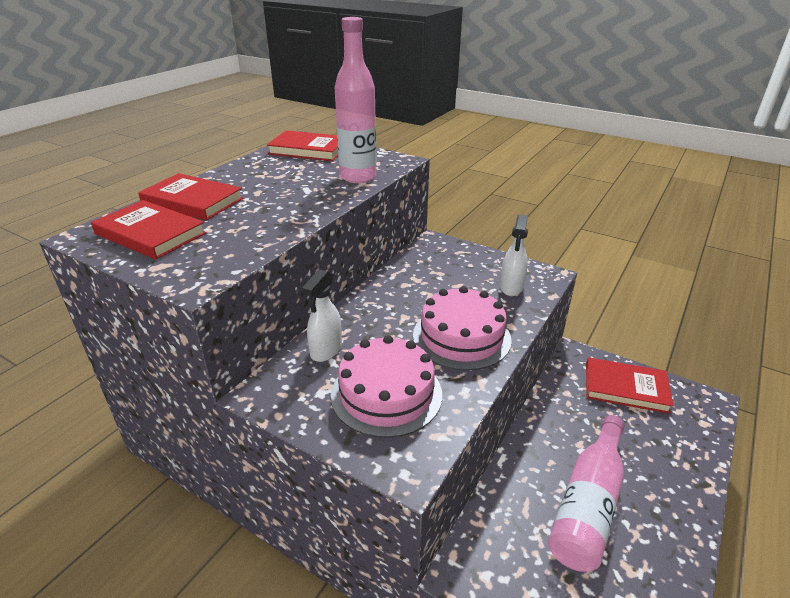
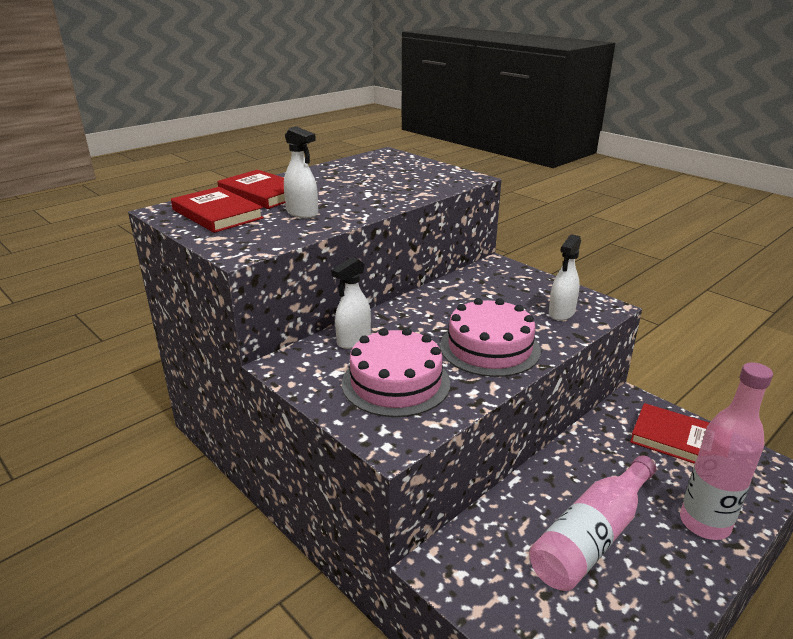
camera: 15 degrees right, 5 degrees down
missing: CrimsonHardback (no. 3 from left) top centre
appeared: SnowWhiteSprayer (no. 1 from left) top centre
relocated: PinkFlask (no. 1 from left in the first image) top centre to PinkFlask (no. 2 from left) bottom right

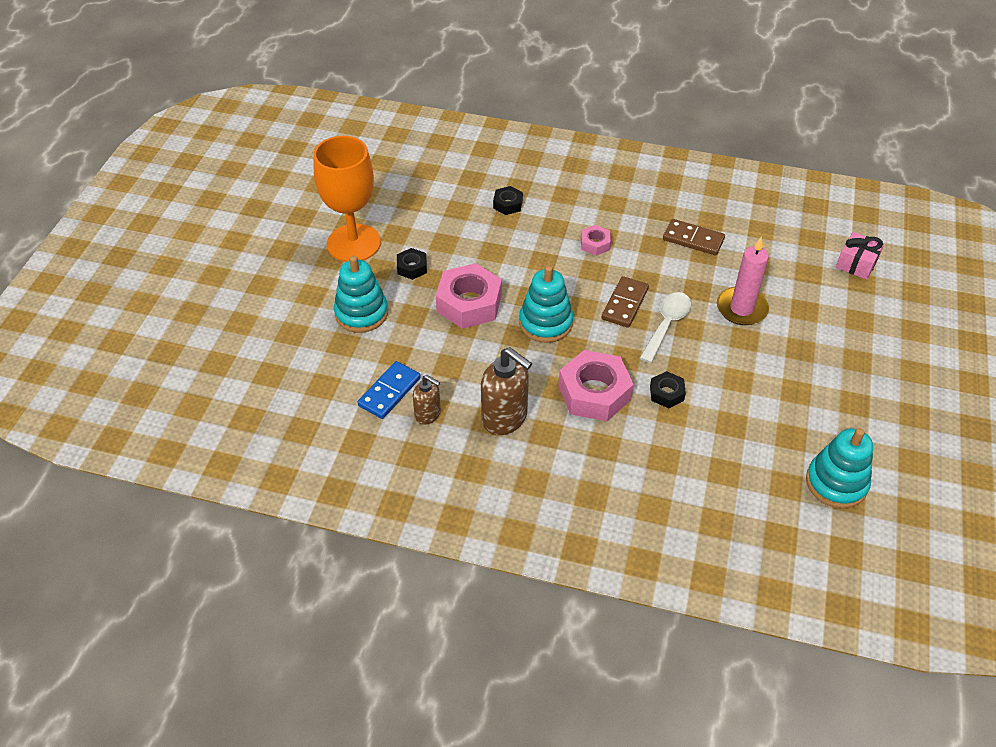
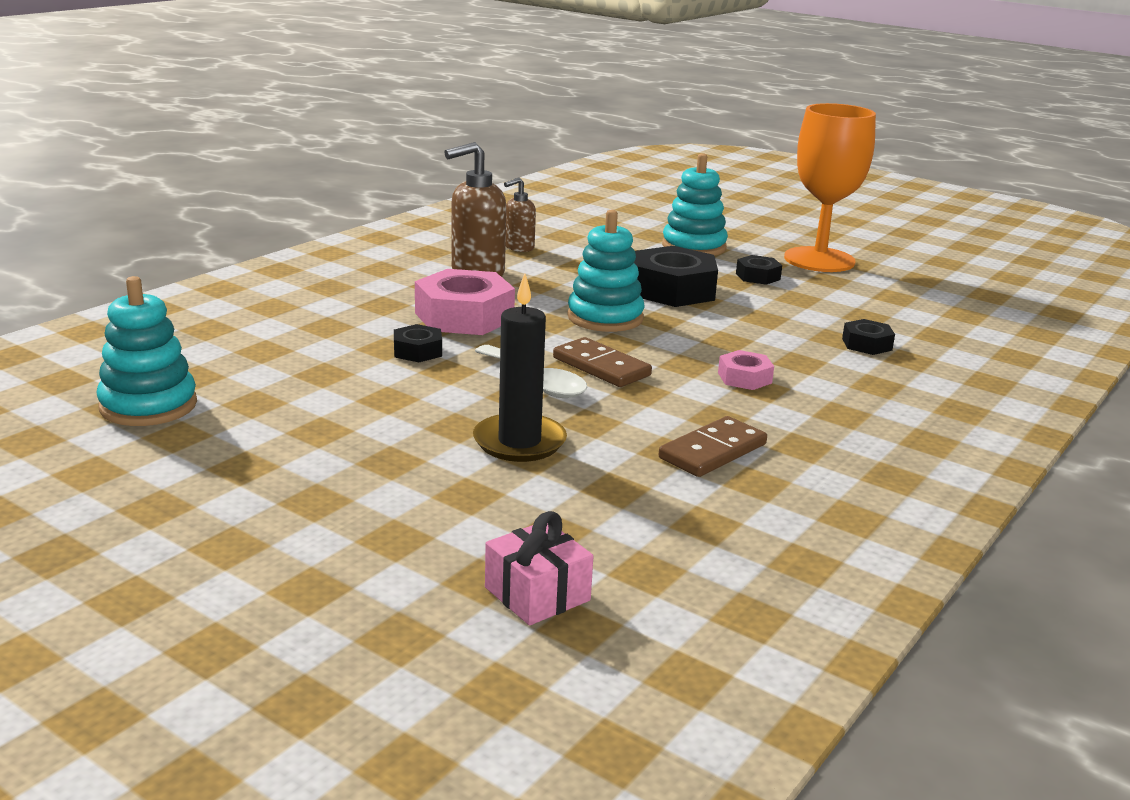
camera: 110 degrees right, 25 degrees down
missing: CobaltDomino centre
colour: PinkHexNut (no. 1 from left) centre to BlackHexNut (no. 2 from left) centre; PinkPillarCandle middle right to BlackPillarCandle centre

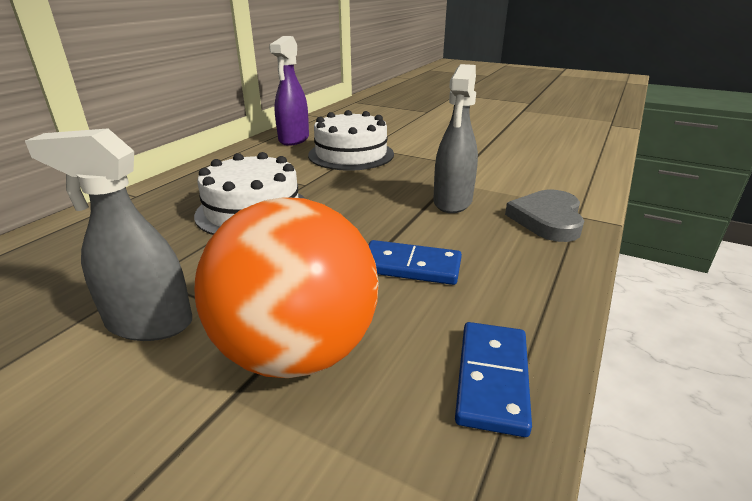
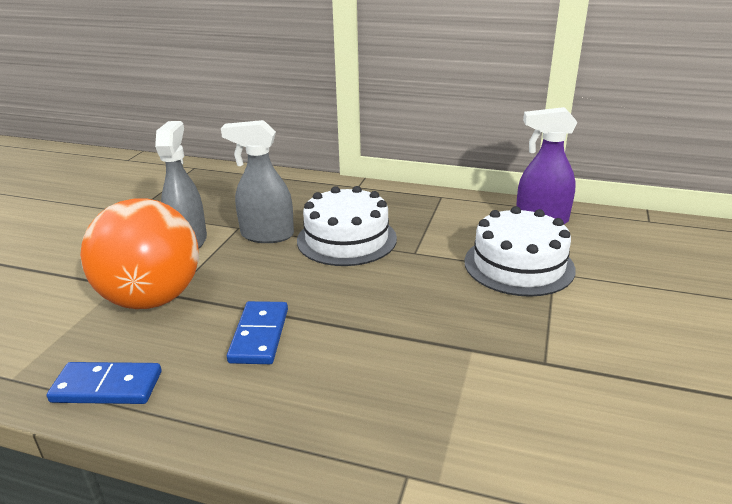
camera: 80 degrees right, 0 degrees up
missing: GrayLoveHeart middle right
relocated: GraySprayer (no. 2 from left) top centre to centre

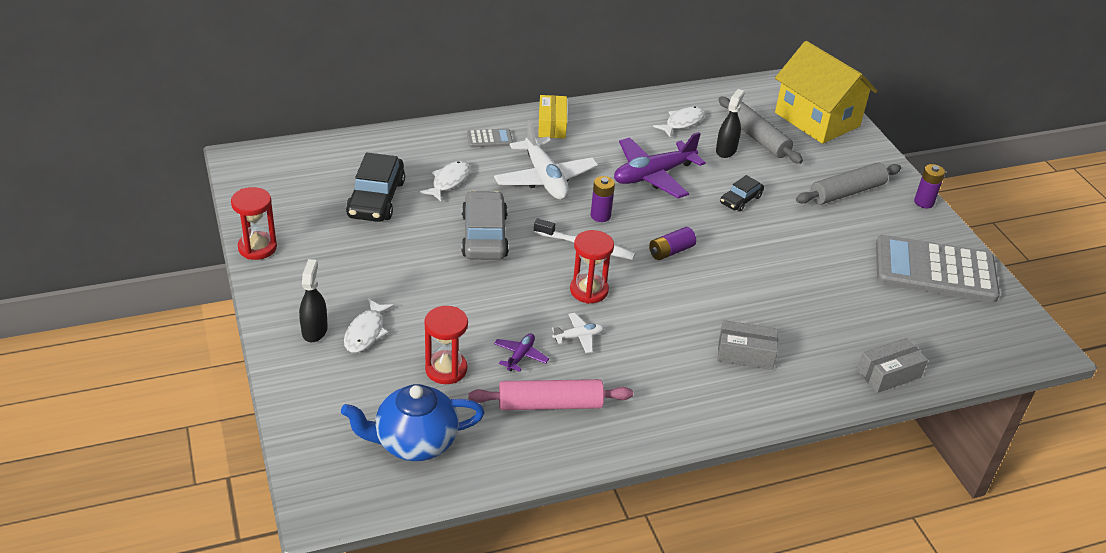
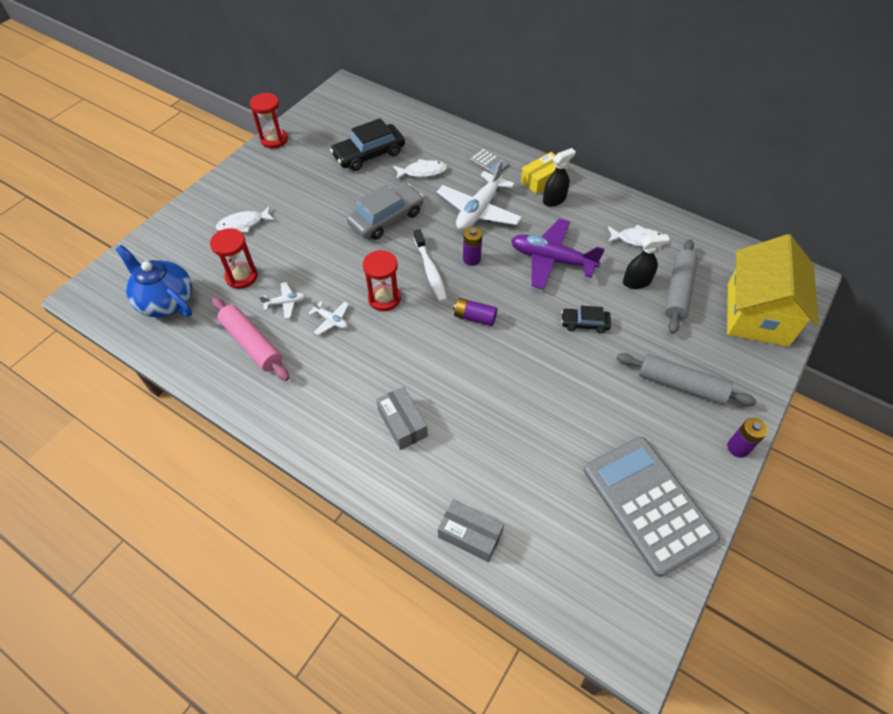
camera: 55 degrees right, 15 degrees up
relocated: BlackSprayer (no. 1 from left) middle left to top centre
colour: RoyalPurplePlane (no. 1 from left) centre to SnowWhitePlane (no. 1 from left) middle left

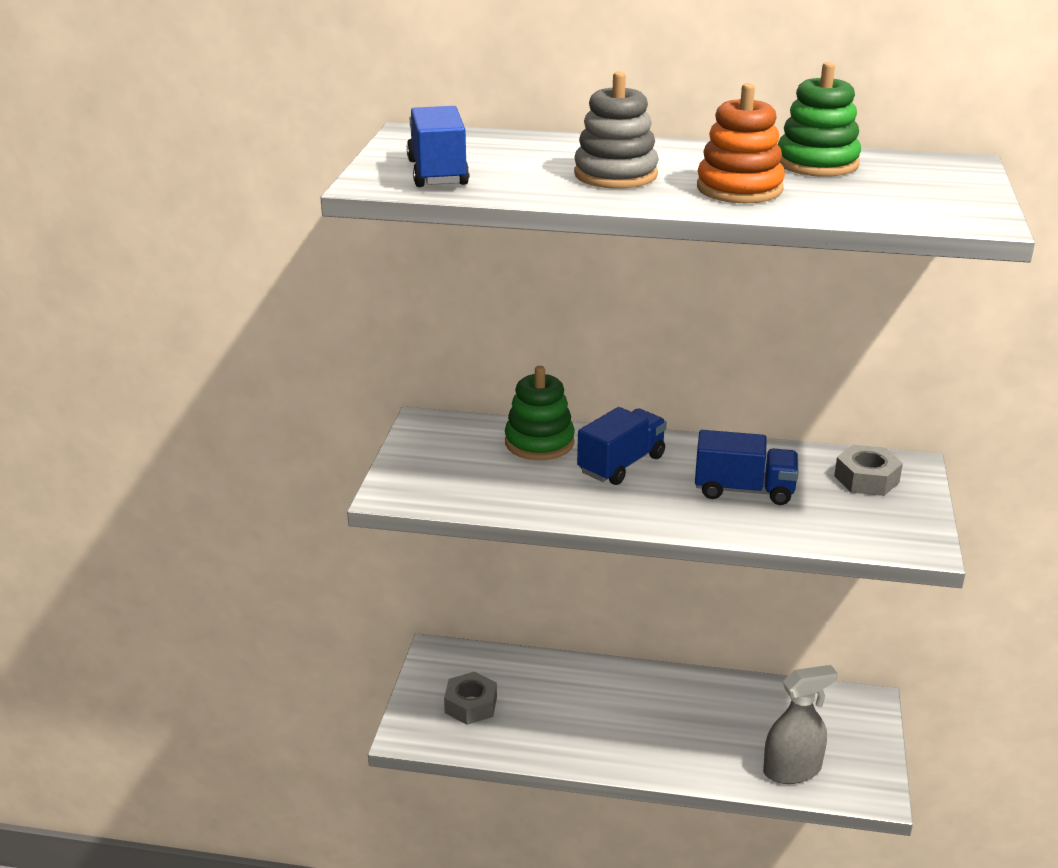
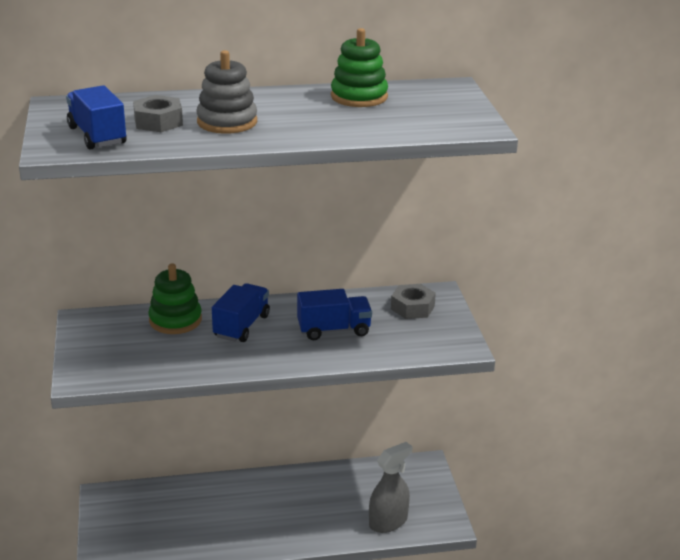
camera: 20 degrees left, 0 degrees up
missing: BrightOrangeStackingRings top right
relocated: GrayHexNut (no. 1 from left) bottom centre to top left

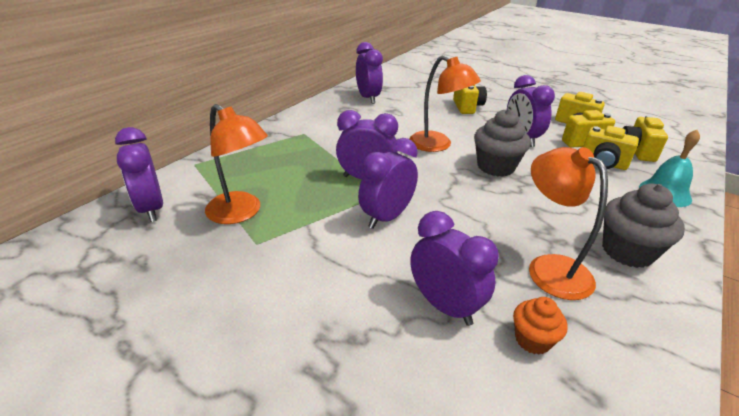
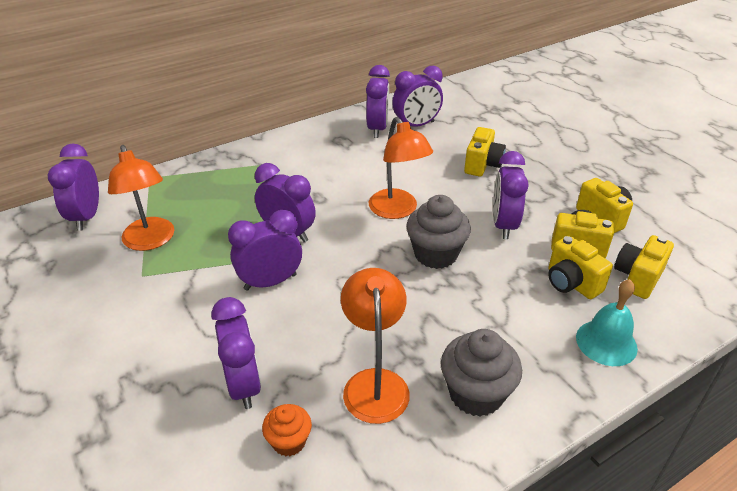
camera: 25 degrees right, 5 degrees up
appeared: RoyalPurpleAlarmClock (no. 6 from left) top centre

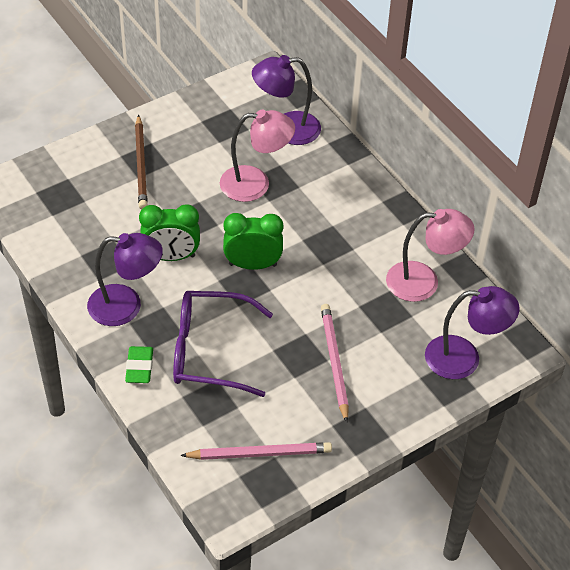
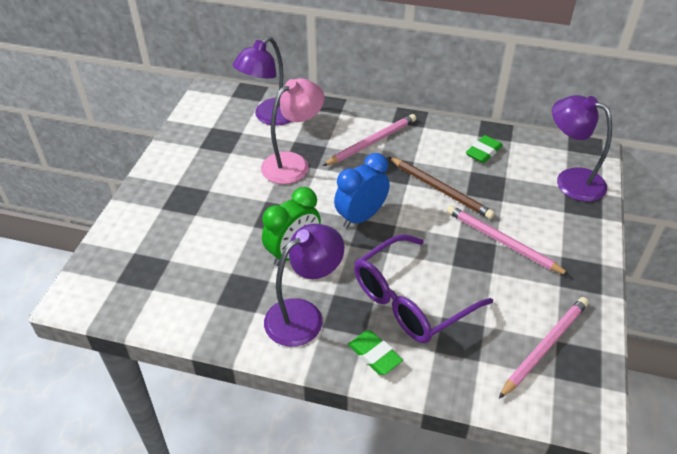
camera: 40 degrees left, 5 degrees down
appeared: PinkLeadPencil (no. 1 from left) top centre
relocated: RussetLeadPencil top left to centre
exchanged: PinkLamp (no. 2 from left) middle right to EmeraldPencilEraser (no. 2 from left) top right
colour: EmeraldAlarmClock (no. 2 from left) centre to CobaltAlarmClock centre
spun: RoyalPurpleLamp (no. 3 from left) middle right = top right 105 degrees counterclockwise

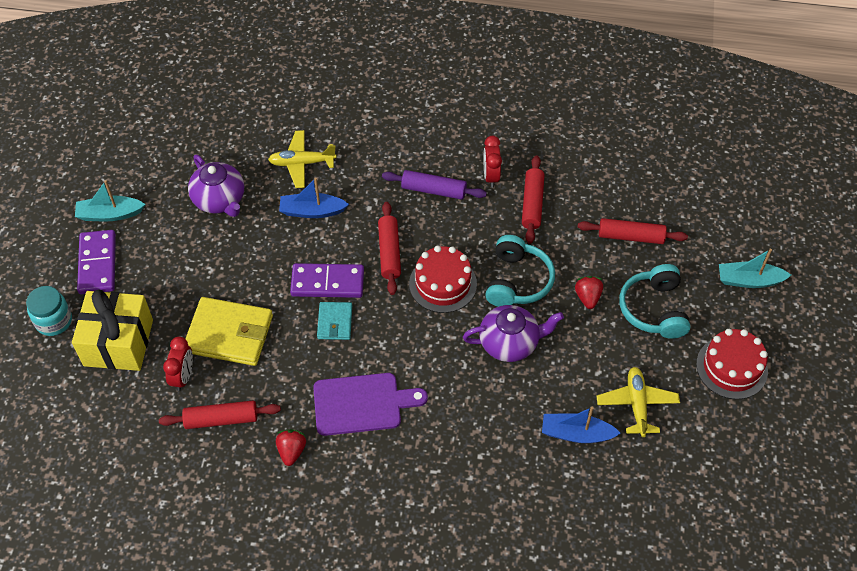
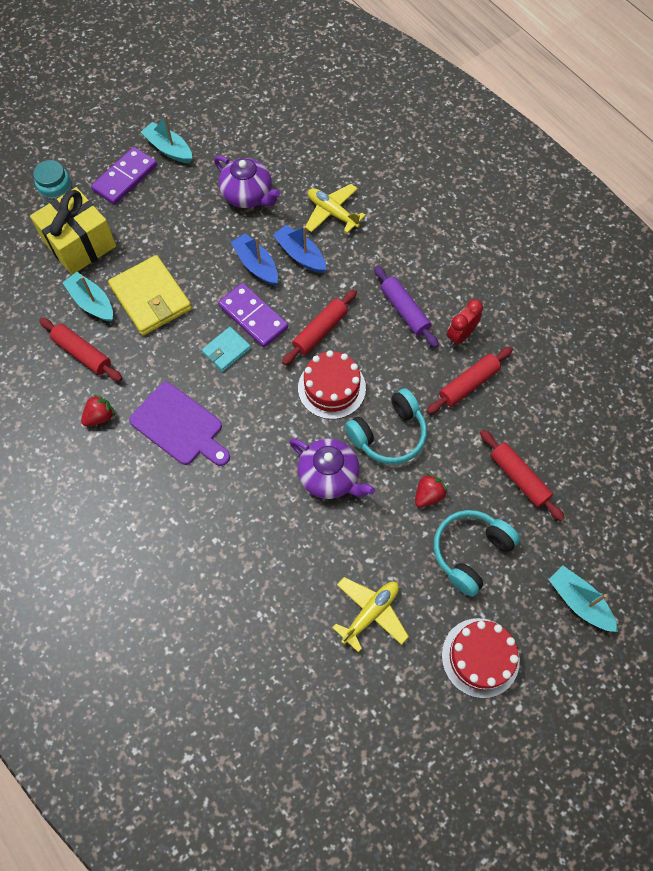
camera: 45 degrees right, 10 degrees up
relocated: CobaltSailboat (no. 2 from left in the first image) bottom right to CobaltSailboat (no. 1 from left) top centre
exchanged: CrimsonAlarmClock (no. 1 from left) middle left to TealSailboat (no. 1 from left) middle left
spun: RoyalPurpleChinaTeapot (no. 1 from left) top left = top centre 60 degrees counterclockwise

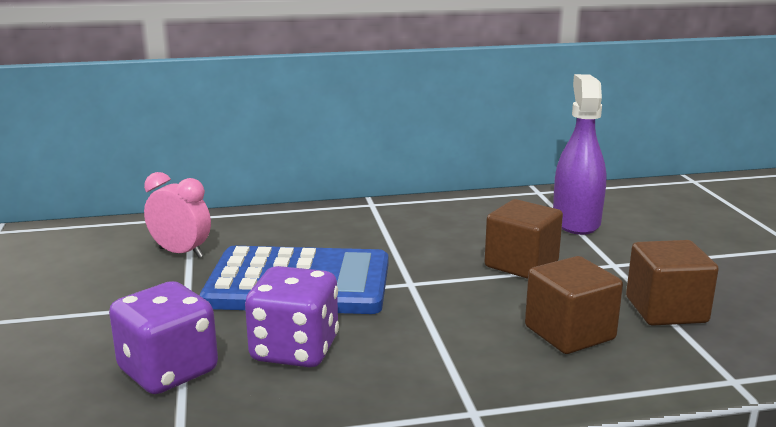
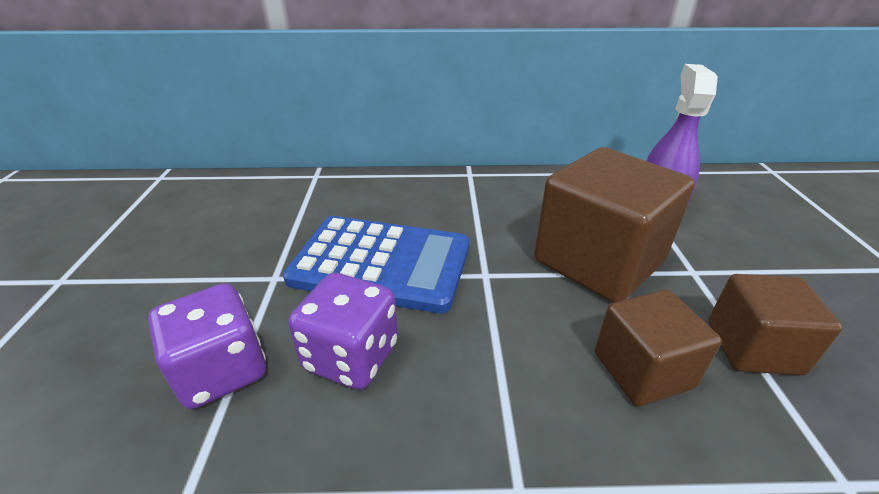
camera: 10 degrees right, 15 degrees up
missing: PinkAlarmClock middle left
size: RussetSolidCube (no. 1 from left) middle right = middle right x1.74

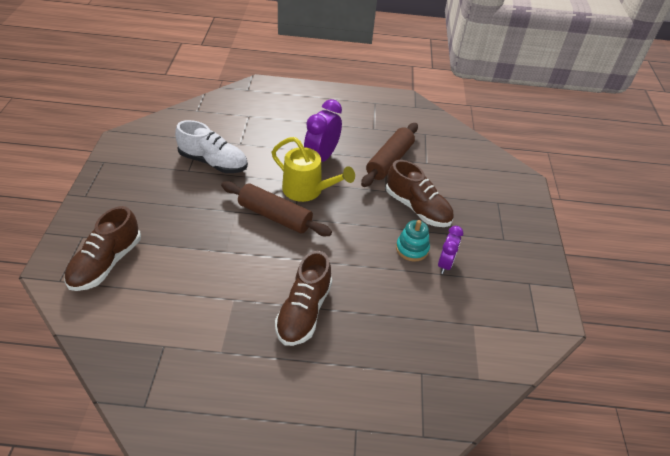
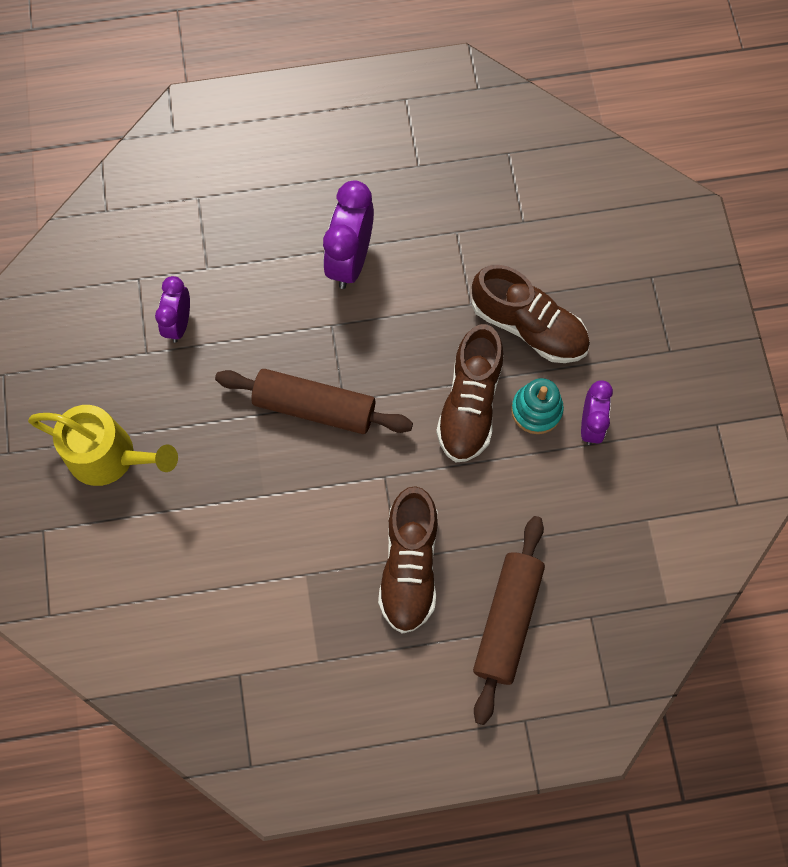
camera: 10 degrees left, 25 degrees up
relocated: RussetShoe (no. 1 from left in the first image) middle left to RussetShoe (no. 2 from left) centre; GoldenSprinklingCan centre to middle left; RussetRollingPin (no. 2 from left) centre to bottom centre
exchanged: SnowWhiteShoe top left to RoyalPurpleAlarmClock (no. 1 from left) middle left

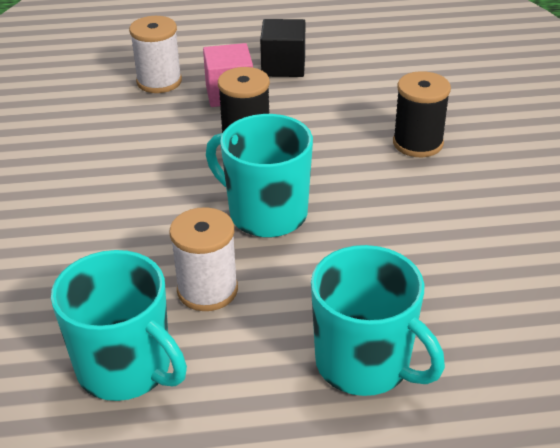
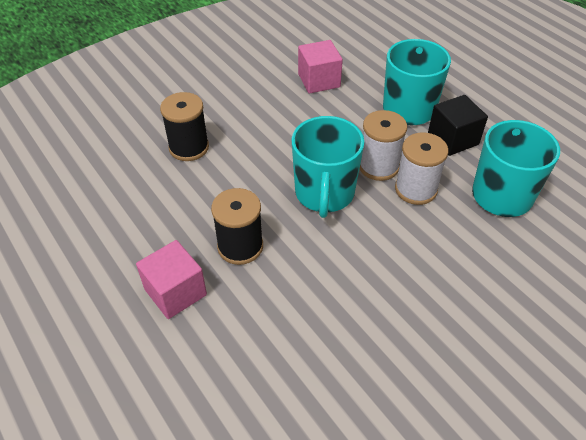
camera: 120 degrees left, 10 degrees up
appeared: PinkSolidCube (no. 2 from left) top centre
relocated: SnowWhiteSpool (no. 1 from left) top left to top centre; BlackSolidCube top centre to top right

